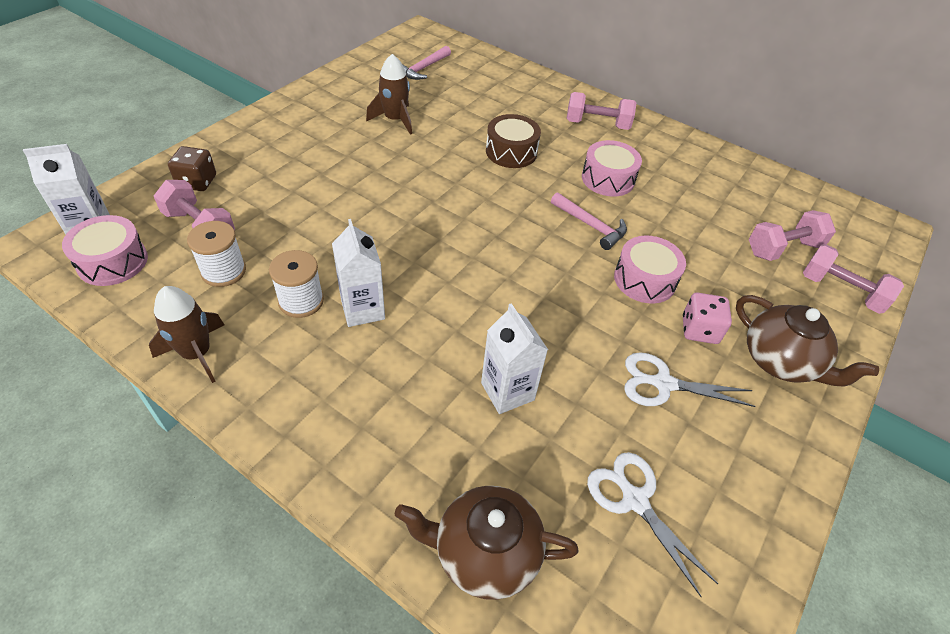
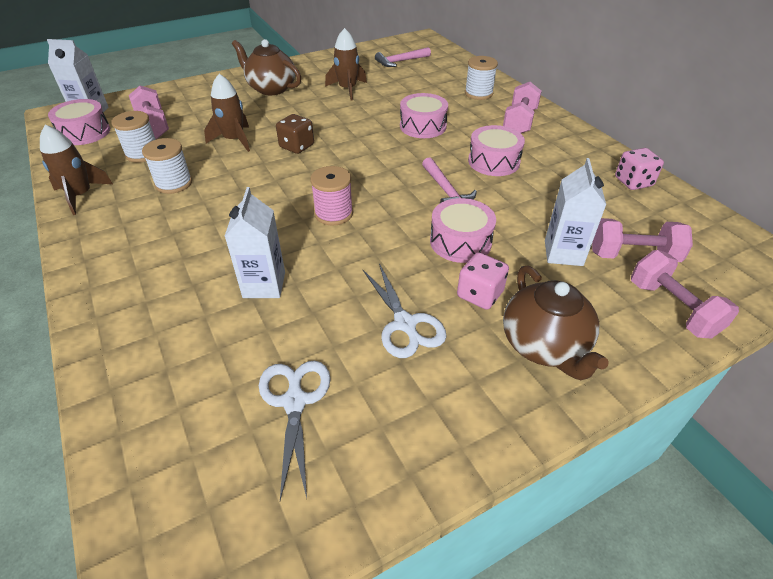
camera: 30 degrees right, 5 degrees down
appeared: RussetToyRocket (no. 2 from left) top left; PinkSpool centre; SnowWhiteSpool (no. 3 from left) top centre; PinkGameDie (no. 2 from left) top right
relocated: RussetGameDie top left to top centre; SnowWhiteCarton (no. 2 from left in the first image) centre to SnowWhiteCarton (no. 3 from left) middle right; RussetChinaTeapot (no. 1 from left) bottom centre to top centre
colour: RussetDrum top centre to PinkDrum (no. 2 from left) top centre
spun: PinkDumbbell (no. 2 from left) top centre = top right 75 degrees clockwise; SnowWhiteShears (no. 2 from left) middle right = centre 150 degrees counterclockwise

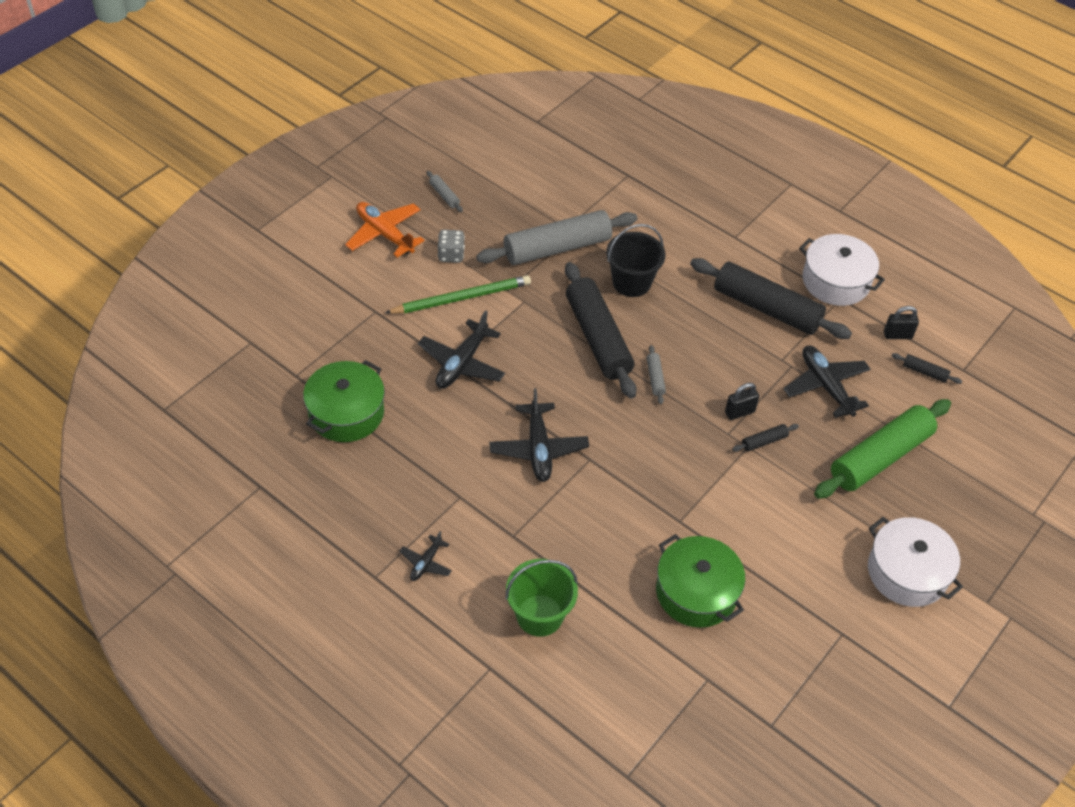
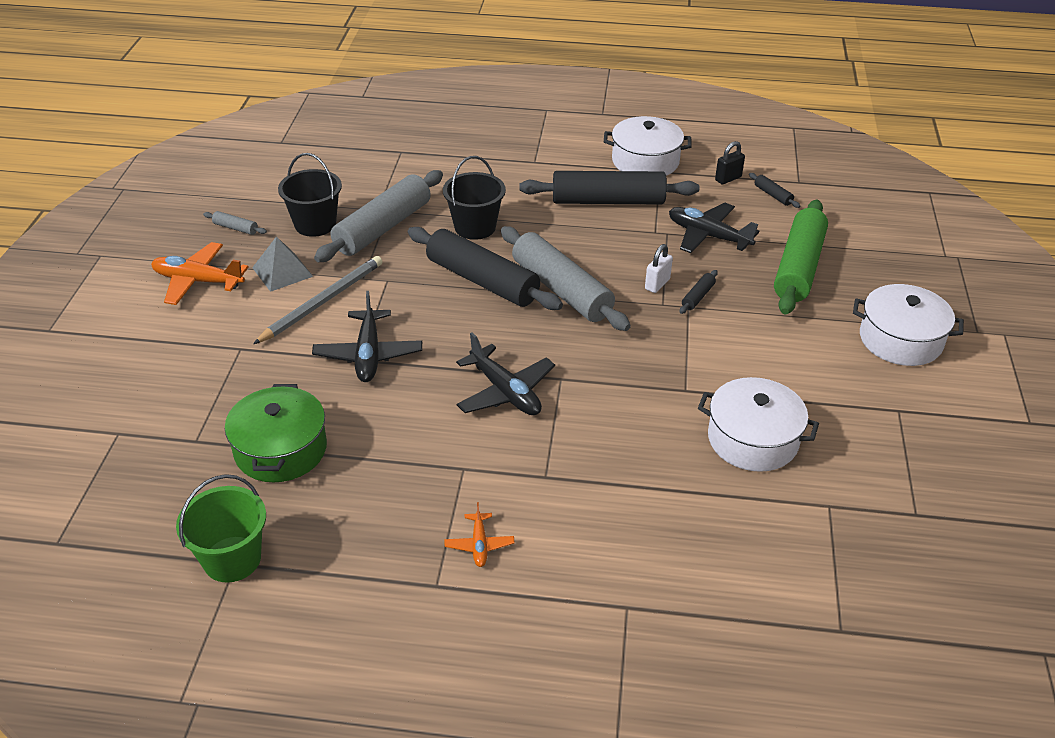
camera: 30 degrees left, 10 degrees down
appeared: BlackBucket (no. 1 from left) top left
relocated: EmeraldBucket bottom centre to bottom left
exchanged: GrayGameDie top centre to GraySolidPyramid middle left
colour: EmeraldLeadPencil centre to GrayLeadPencil middle left; BlackPlane (no. 1 from left) bottom centre to BrightOrangePlane (no. 2 from left) bottom centre; EmeraldPot (no. 2 from left) bottom centre to SnowWhitePot (no. 2 from left) middle right; BlackPadlock (no. 1 from left) middle right to SnowWhitePadlock centre
spun: BlackRollingPin (no. 4 from left) middle right = top right 60 degrees clockwise
size: GrayRollingPin (no. 3 from left) centre = centre x2.50

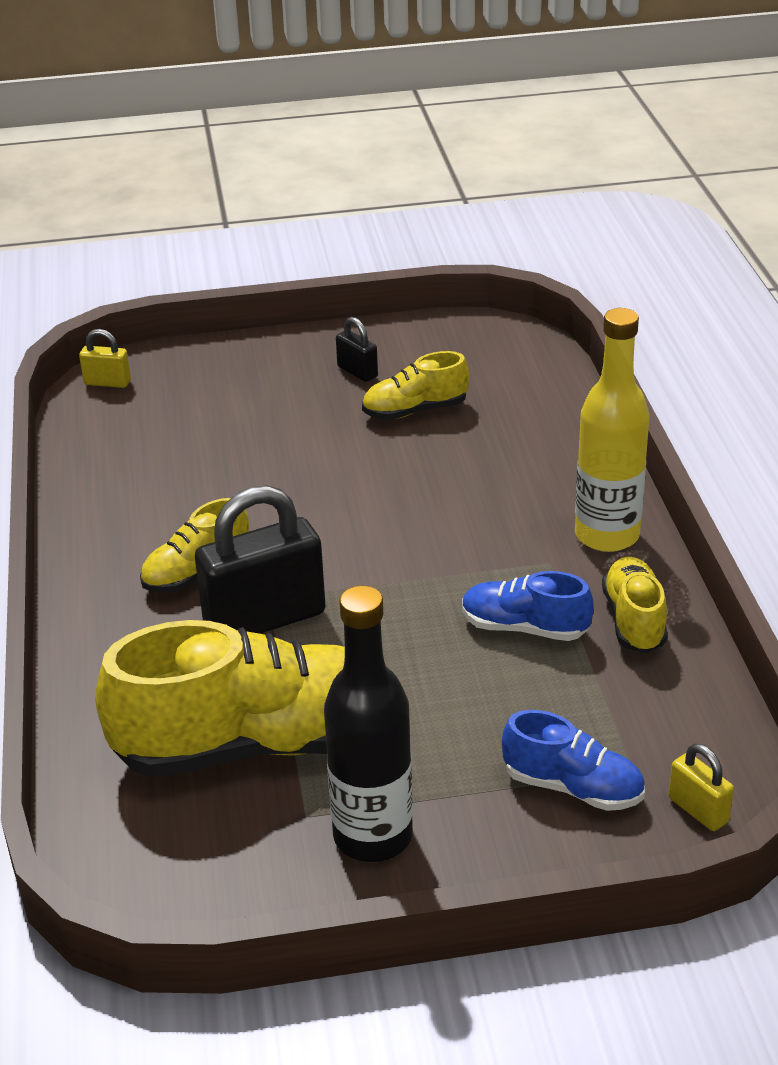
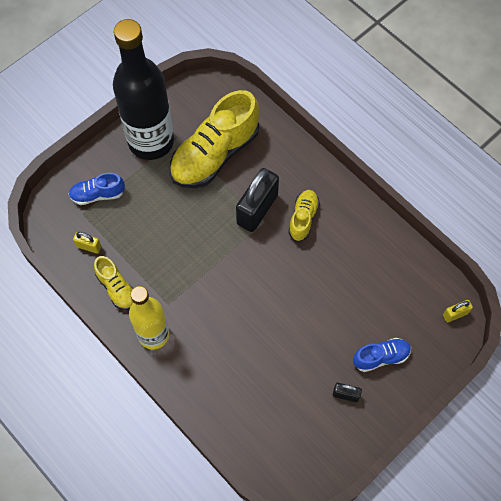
camera: 145 degrees right, 30 degrees up
missing: GoldenShoe (no. 3 from left) centre
relocated: CobaltShoe (no. 1 from left in the first image) middle right to CobaltShoe (no. 2 from left) bottom right; GoldenPadlock (no. 2 from left in the first image) bottom right to GoldenPadlock (no. 1 from left) middle left
size: BlackFlask bottom centre = top left x1.62

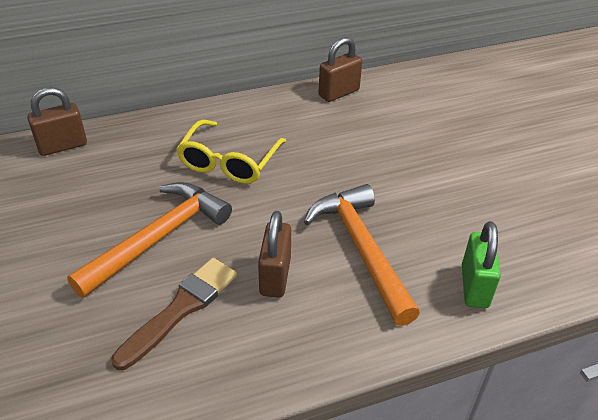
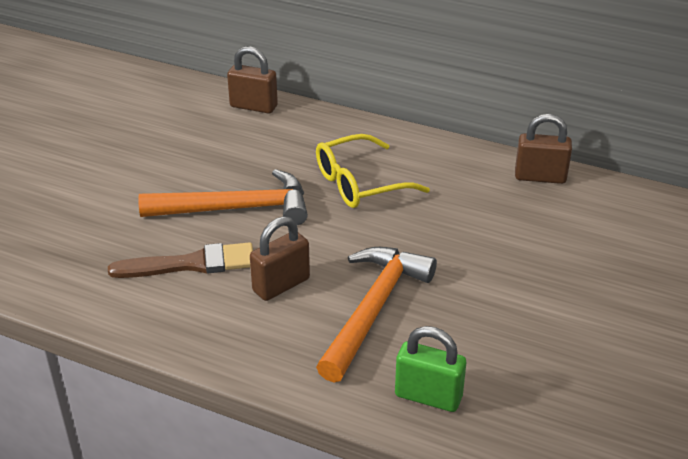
camera: 45 degrees right, 5 degrees down
spun: EmeraldPadlock middle right = bottom centre 60 degrees clockwise

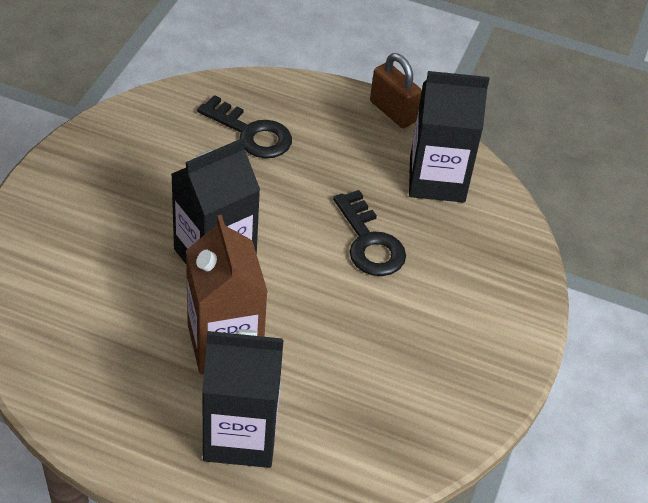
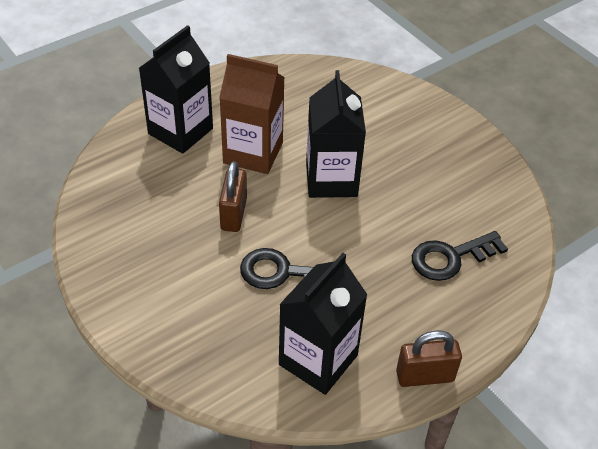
camera: 125 degrees right, 0 degrees up
appeared: RussetPadlock (no. 1 from left) centre

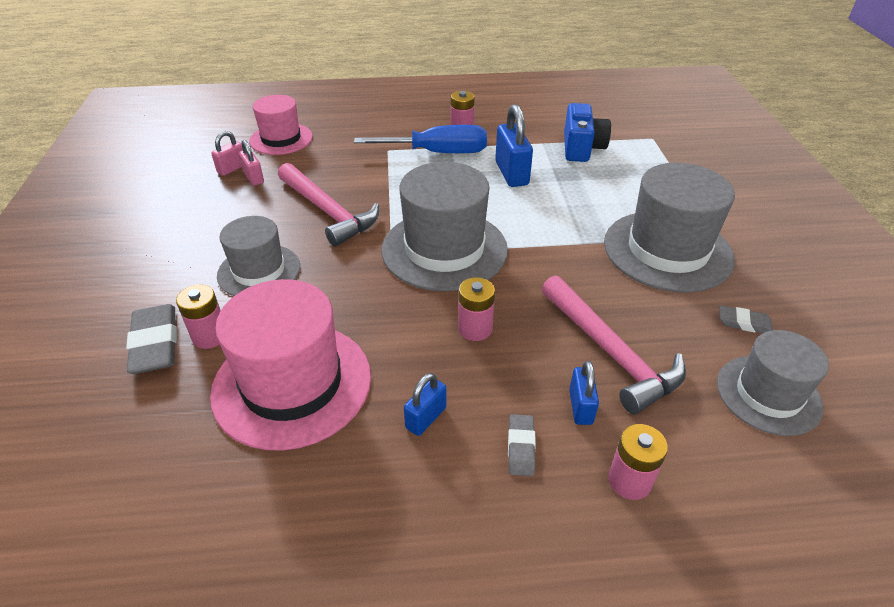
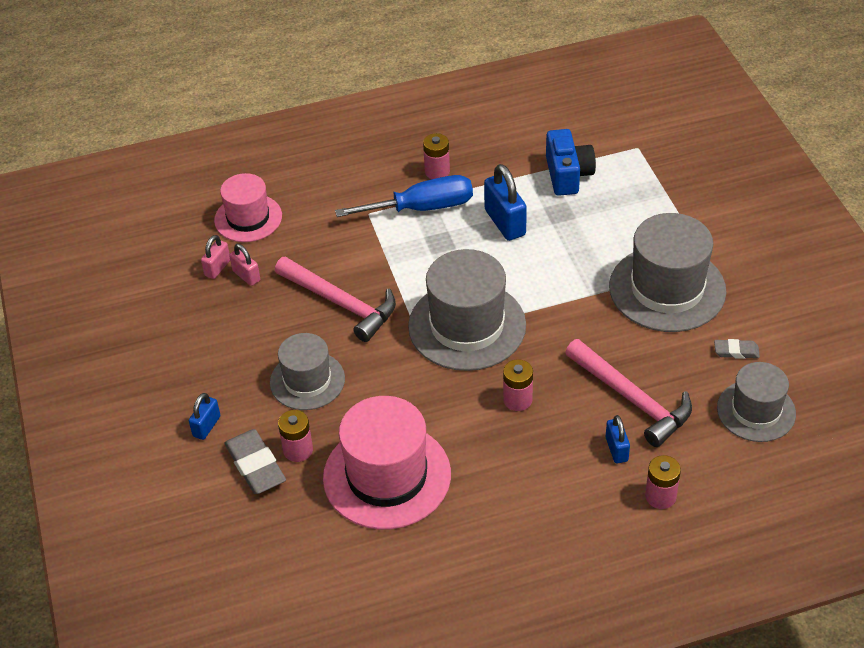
camera: 10 degrees left, 5 degrees up
missing: GrayPencilEraser (no. 2 from left) bottom centre
relocated: CobaltPadlock (no. 1 from left) centre to middle left

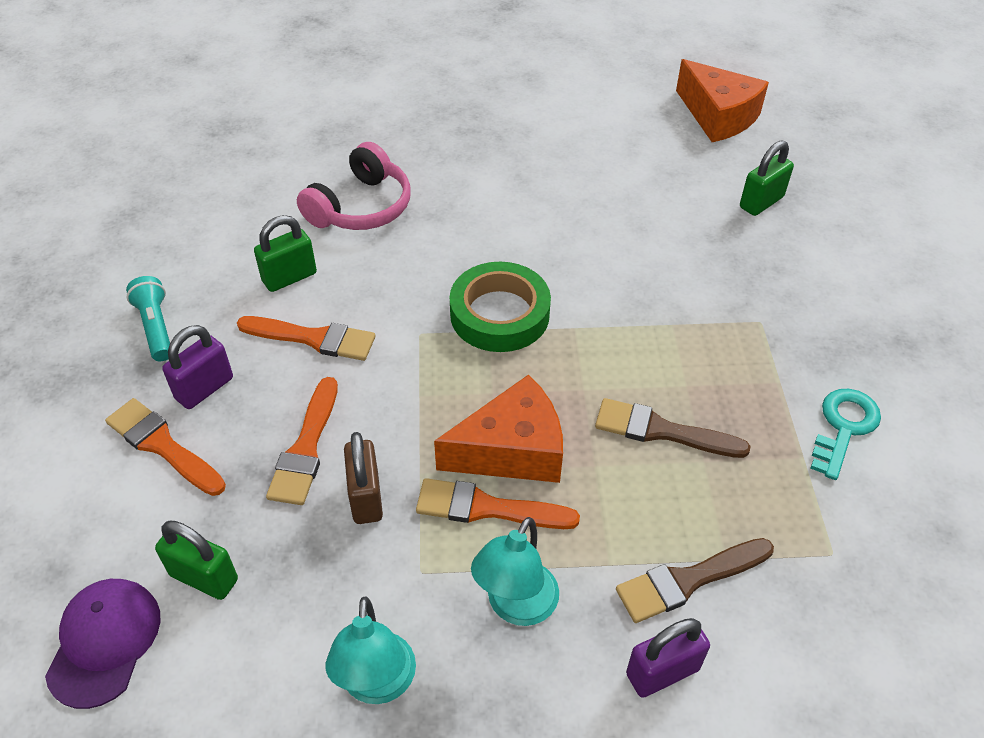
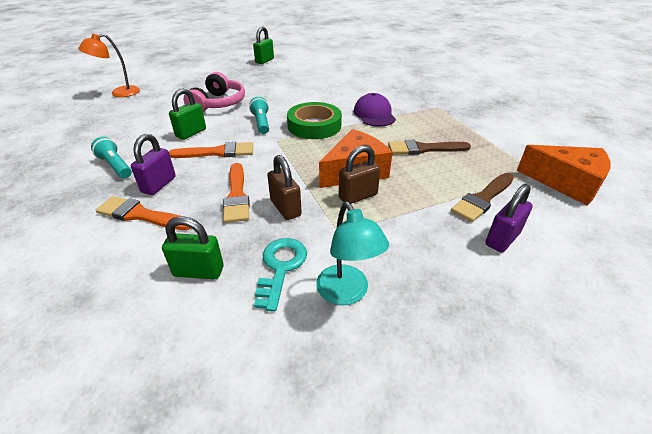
camera: 20 degrees left, 10 degrees down
missing: TealLamp (no. 2 from left) bottom centre
appeared: BrightOrangeLamp top left; TealPocketTorch (no. 2 from left) top centre
relocated: RoyalPurplePeakedCap bottom left to top centre; BrightOrangeCheese (no. 2 from left) top right to middle right; EmeraldPadlock (no. 3 from left) top right to top centre; TealKey middle right to centre
exchanged: BrightOrangePaintbrush (no. 4 from left) bottom centre to RussetPadlock (no. 2 from left) centre

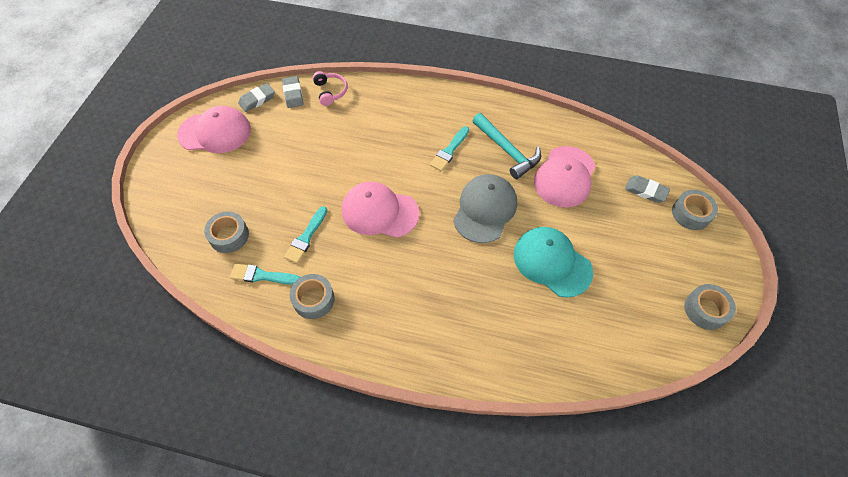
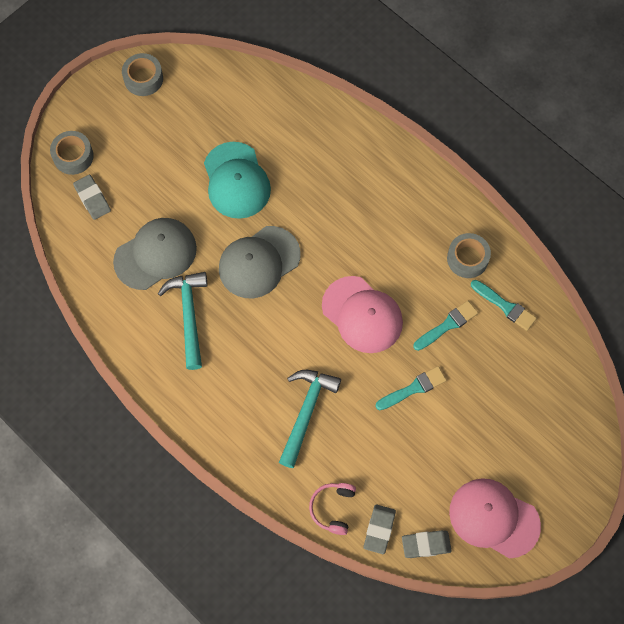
camera: 150 degrees left, 10 degrees up
missing: GrayTape (no. 1 from left) middle left
appeared: TealHammer (no. 2 from left) bottom centre
relocated: TealPaintbrush (no. 3 from left in the first image) top centre to TealPaintbrush (no. 1 from left) centre
colour: PinkPeakedCap (no. 3 from left) centre to GrayPeakedCap (no. 1 from left) middle left

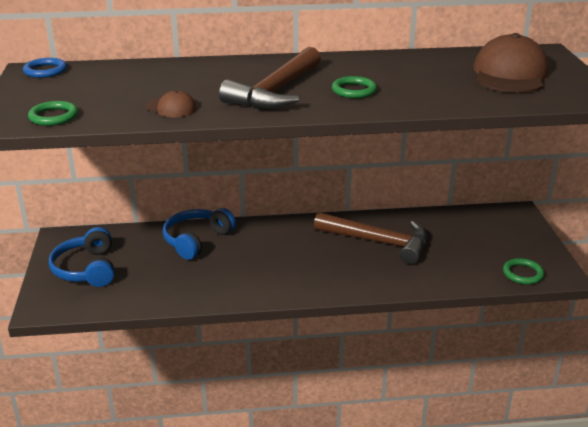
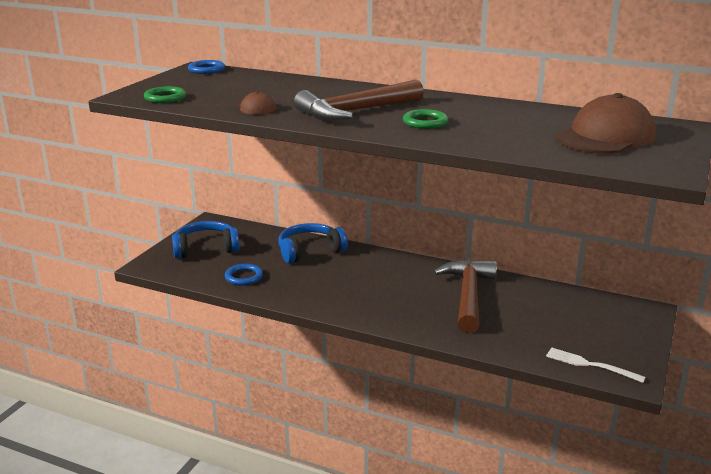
camera: 30 degrees right, 5 degrees down
appeared: CobaltRing (no. 2 from left) centre
exchanged: EmeraldRing (no. 3 from left) middle right to SnowWhiteTableFork bottom right
spun: CobaltOverEarHeadphones (no. 1 from left) middle left = middle left 60 degrees clockwise; RussetHammer (no. 2 from left) centre = centre 135 degrees counterclockwise

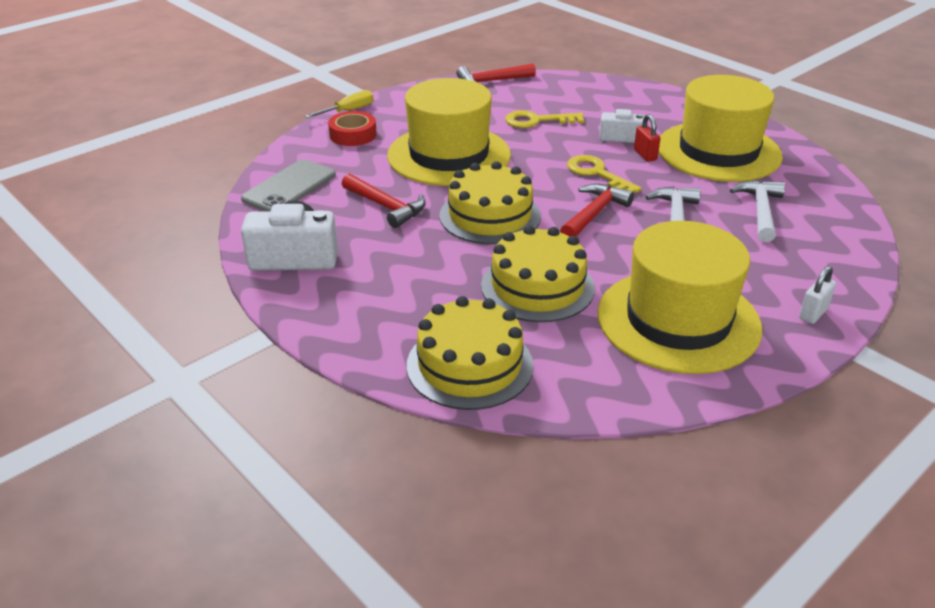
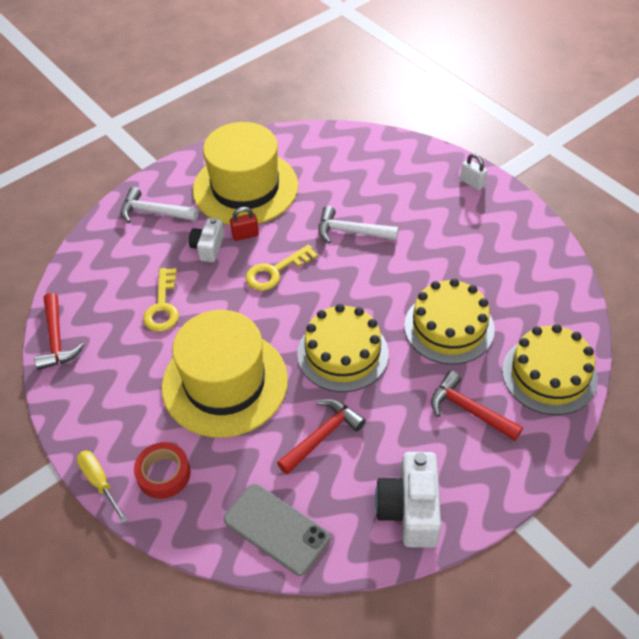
camera: 85 degrees left, 15 degrees up
missing: GoldenHat (no. 2 from left) middle right
relocated: CrimsonHammer (no. 3 from left) centre to middle right; SnowWhiteHammer (no. 2 from left in the first image) middle right to SnowWhiteHammer (no. 1 from left) top left

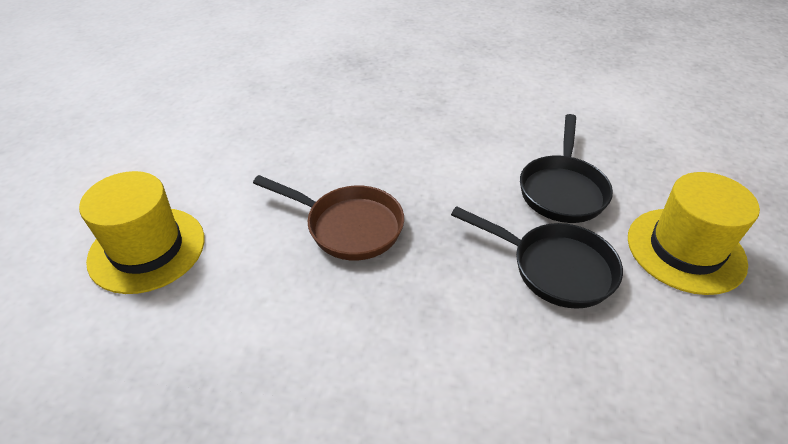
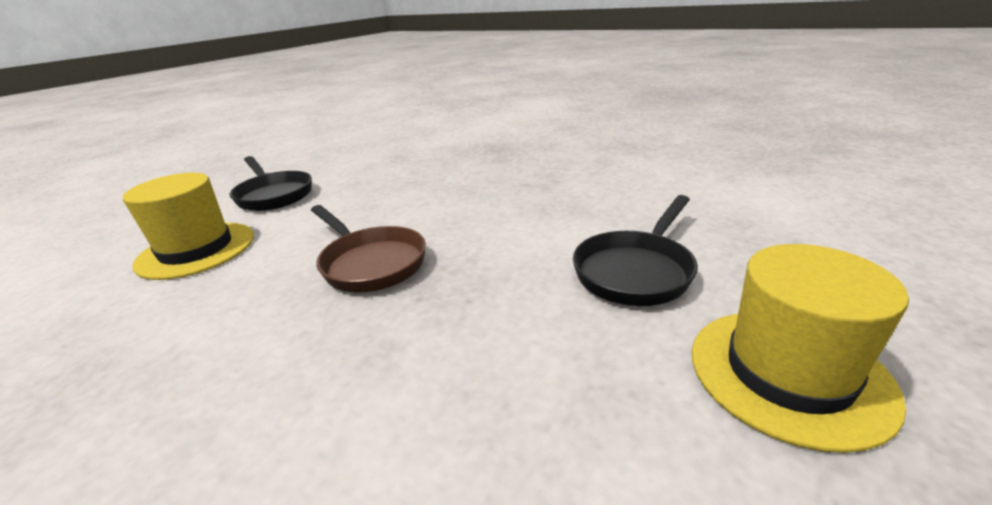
camera: 25 degrees right, 15 degrees down
relocated: BlackSkillet (no. 1 from left) middle right to middle left

